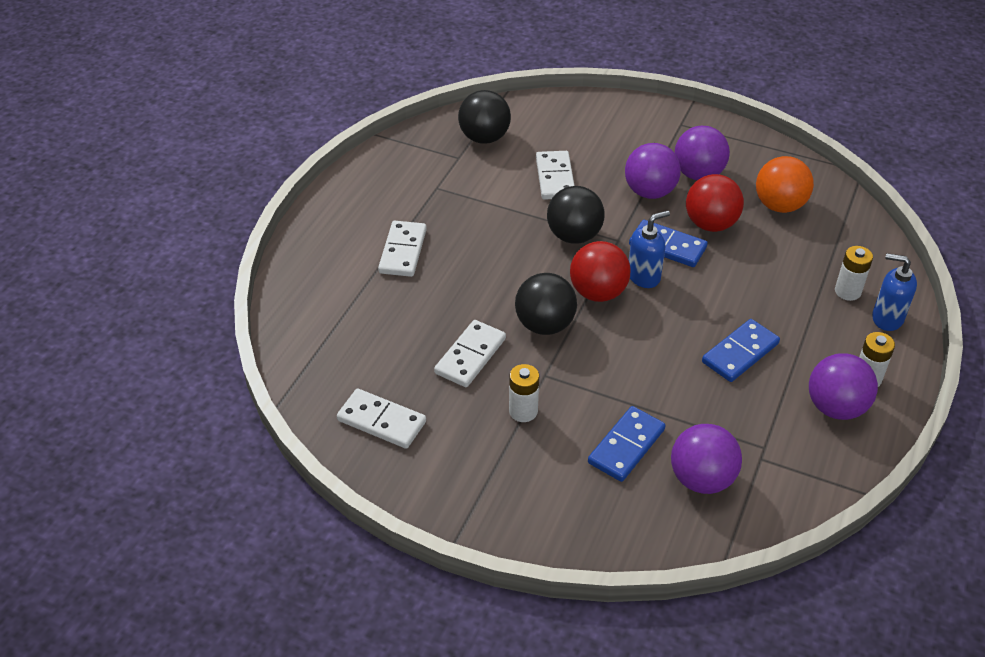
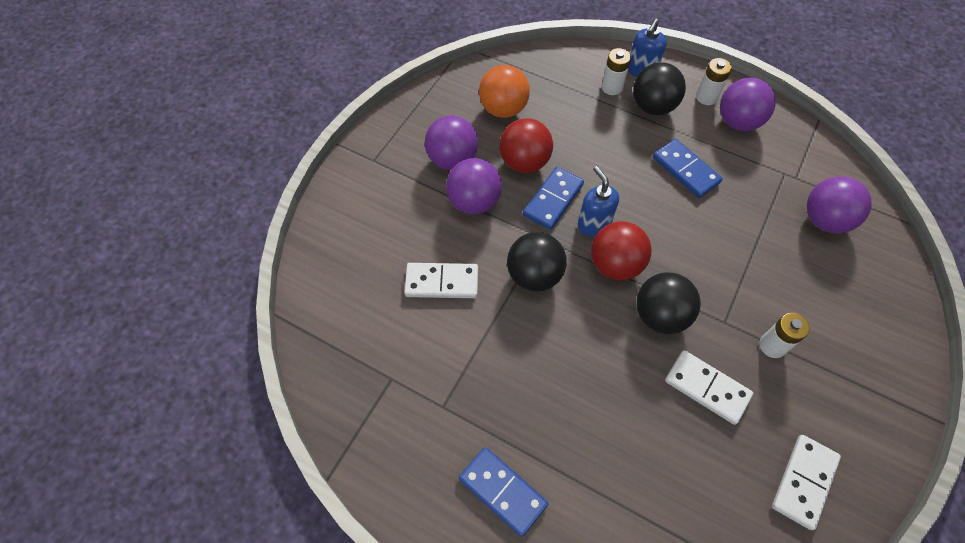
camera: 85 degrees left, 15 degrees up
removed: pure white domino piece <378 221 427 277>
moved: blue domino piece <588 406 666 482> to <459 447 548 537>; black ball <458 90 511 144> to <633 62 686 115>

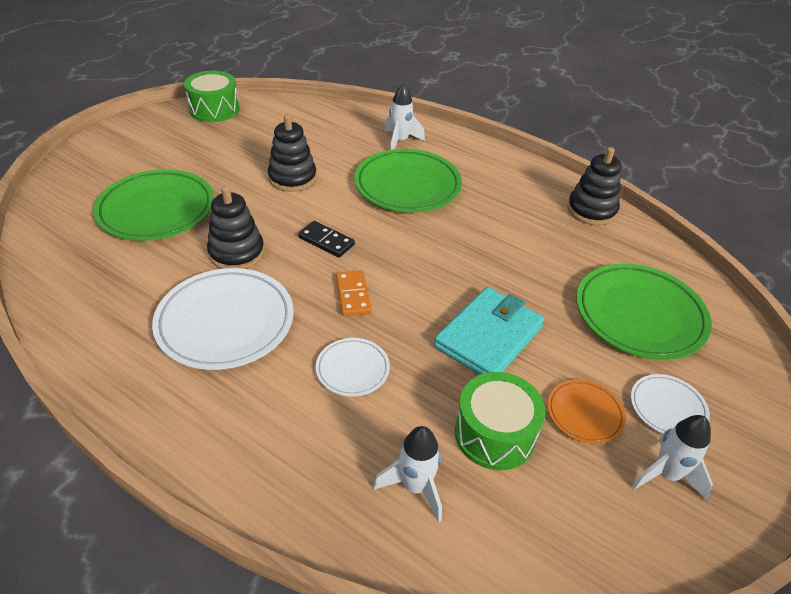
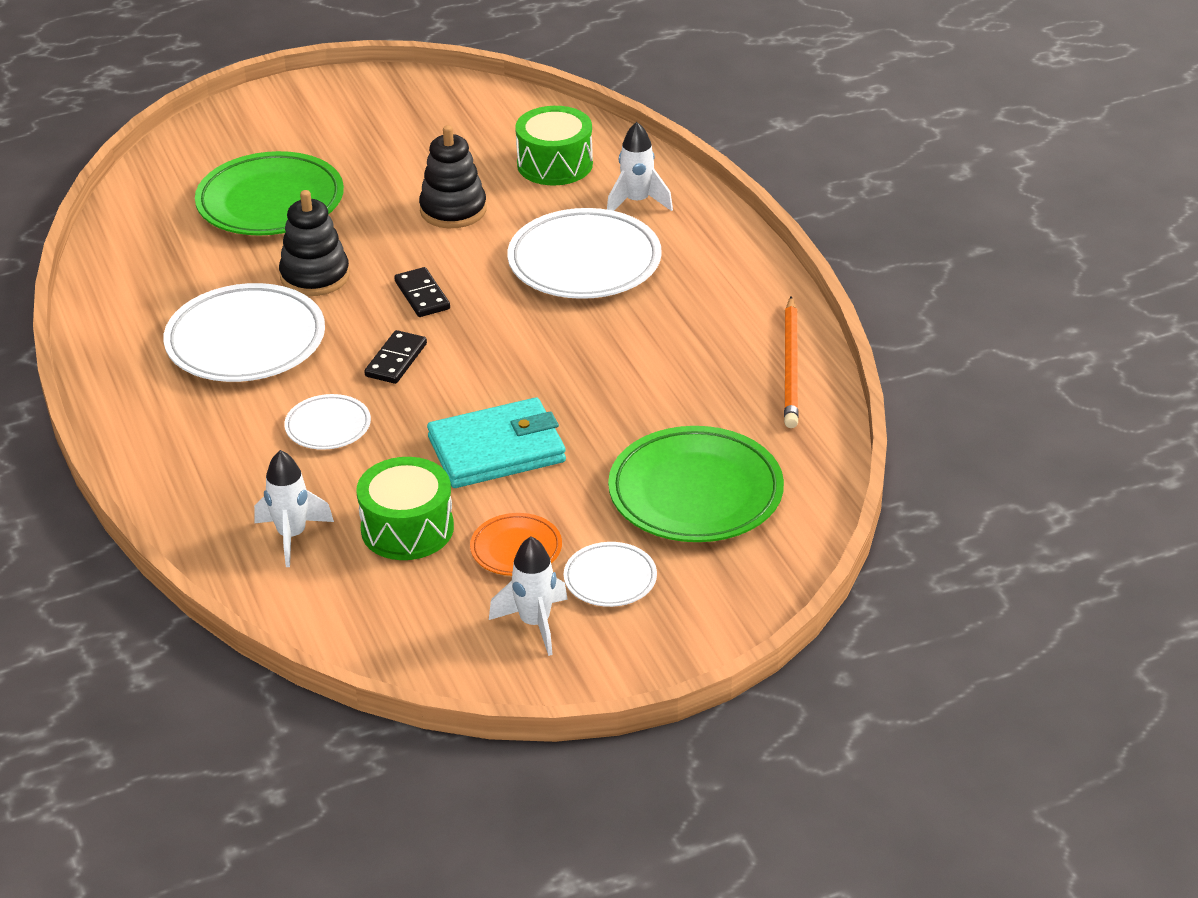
camera: 35 degrees right, 5 degrees down
moved: leaf-green snare drum <184 71 240 122> to <515 106 593 185>
replaced: black stacking toy <567 147 622 226> to orange lead pencil <784 296 799 428>
recoloured: orange domino piece <336 270 372 316> to black domino piece <364 330 427 384>; leaf-green plate <354 149 462 212> to pure white plate <508 208 662 299>

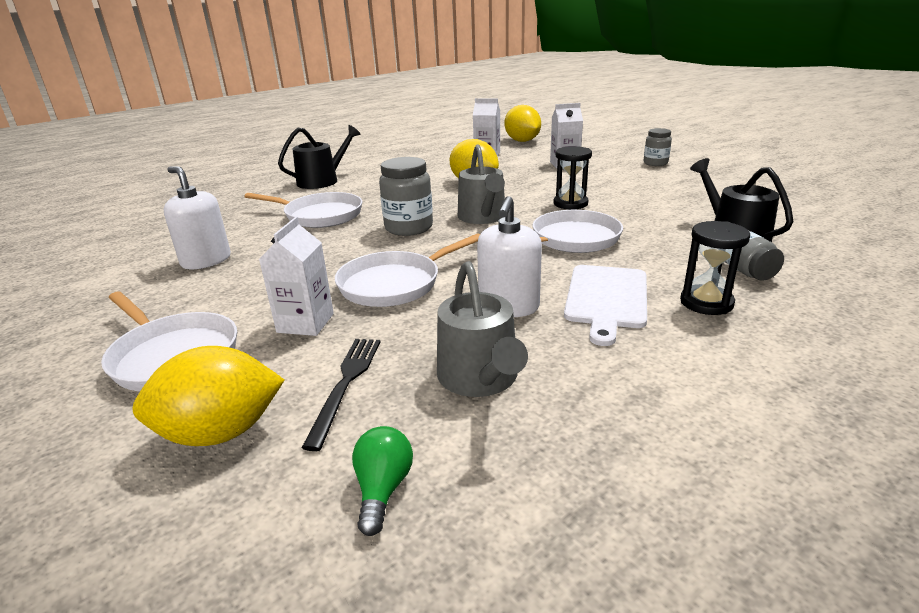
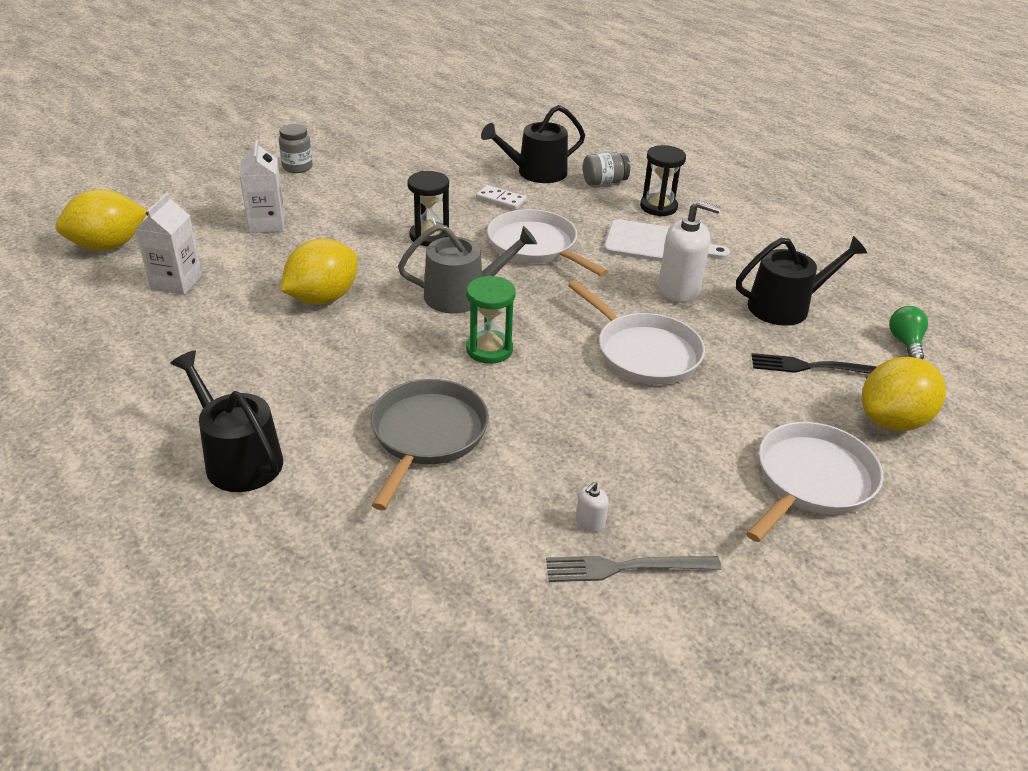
camera: 95 degrees left, 10 degrees up
removed: pure white juice carton <259 217 334 336>
added: pure white domino piece <476 185 527 210>; ash-grey fork <546 556 721 582>
replaced: ash-grey preserve jar <379 157 433 236> to leaf-green hourglass <466 276 516 364>
recoloured: pure white skillet <244 192 362 228> to ash-grey skillet <370 379 489 510>; ash-grey sprinkling can <437 261 528 397> to black sprinkling can <736 236 867 326>
turned: bright yellow citrus fruit <133 346 284 446> = <862 357 946 431> 75 degrees clockwise; leaf-green light bulb <352 426 413 536> = <889 306 928 359> 90 degrees clockwise
resized: pure white pump bottle <164 167 231 269> = <576 482 609 532> x0.44

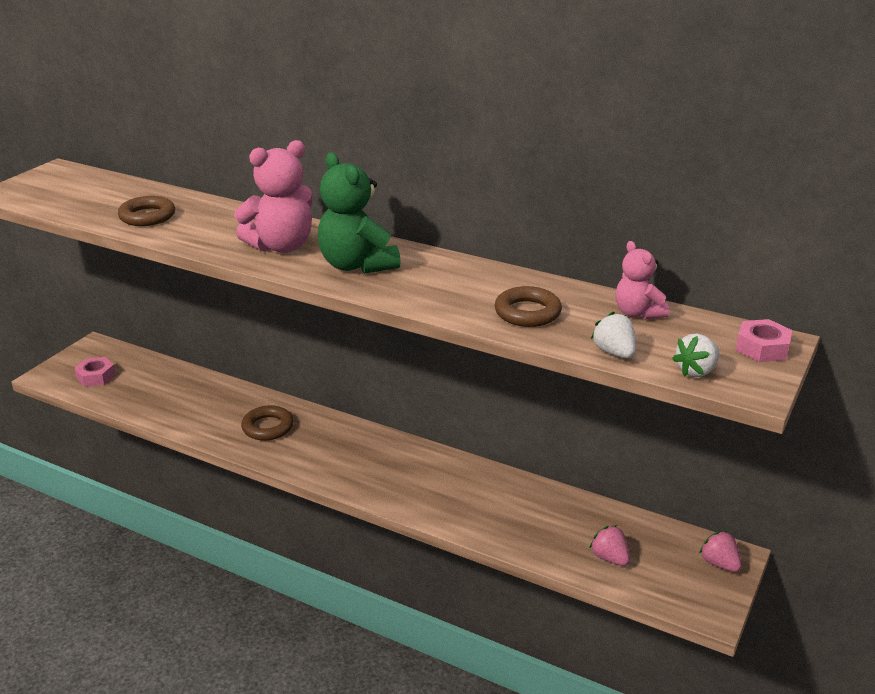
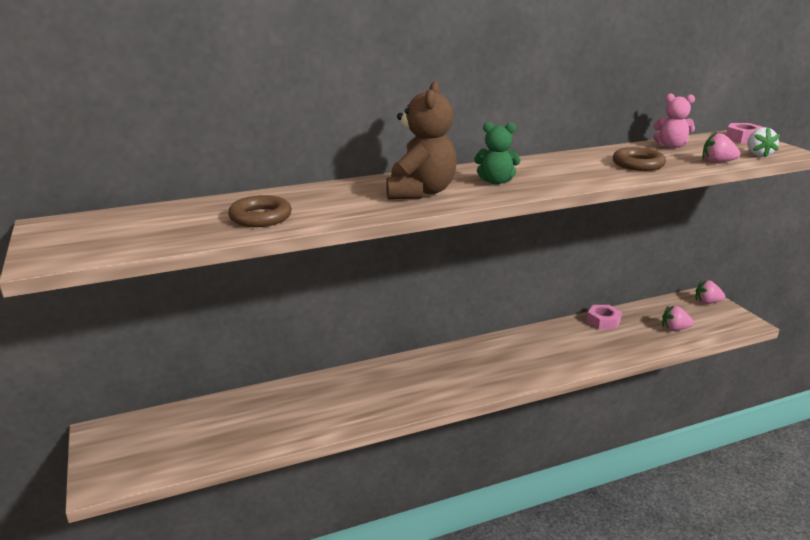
camera: 50 degrees left, 5 degrees down
removed: brown torus <241 405 294 441>
moved: rosy hexagon nut <74 357 116 387> to <587 305 622 330>
recoloured: rosy teddy <234 140 313 253> to brown teddy <386 81 457 199>; pure white berry <591 312 636 358> to rosy berry <703 132 740 163>
resized: leaf-green teddy <318 152 401 274> = <474 122 520 184> x0.60

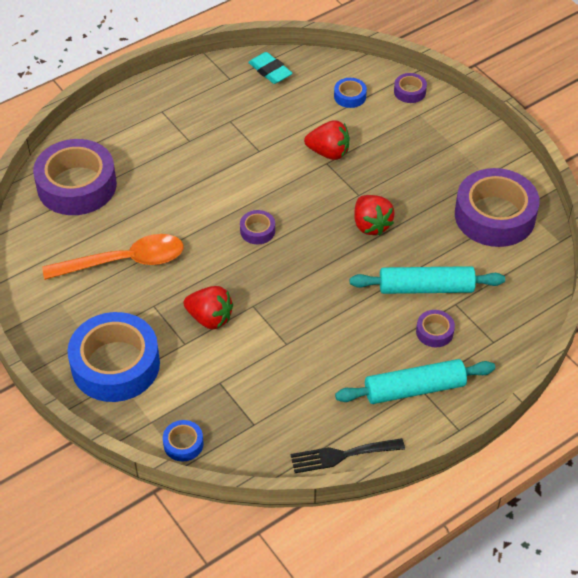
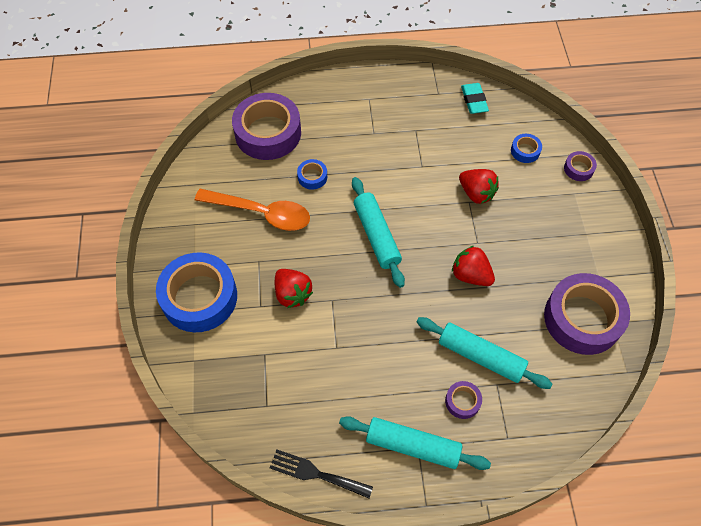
camera: 30 degrees right, 10 degrees up
moved: blue tape <163 420 204 461> to <297 159 327 190>
replaced: purple tape <240 210 275 244> to turquoise pastry roller <352 177 405 288>
turned: scarlet berry <354 195 395 236> = <452 246 495 286> 120 degrees clockwise

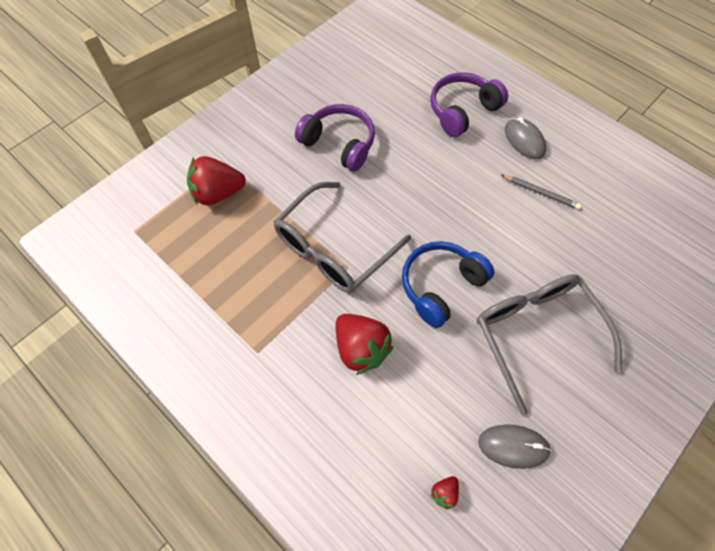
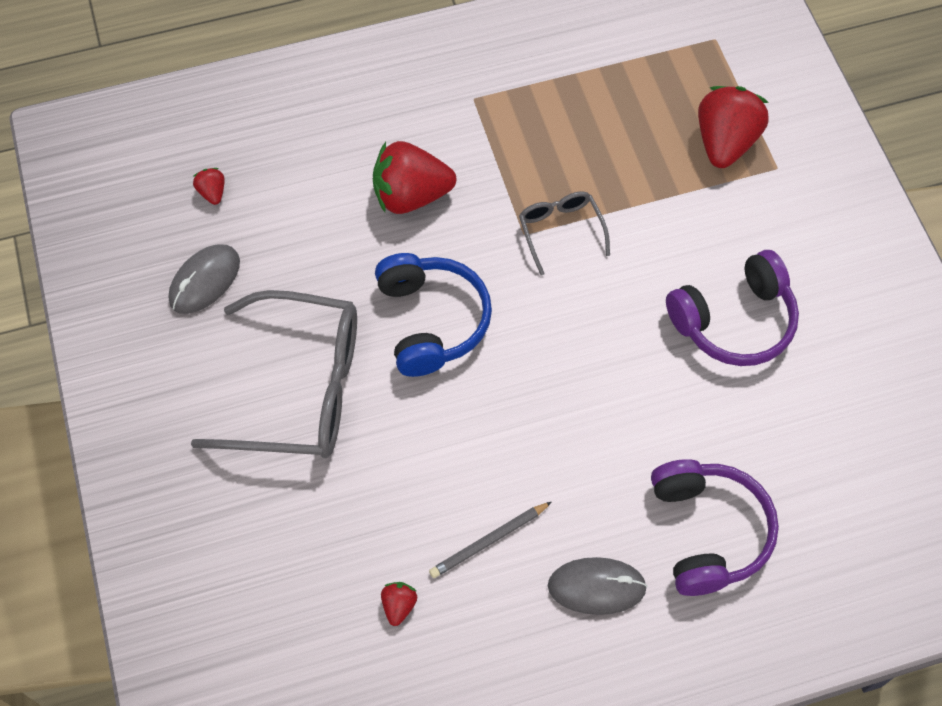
camera: 120 degrees right, 0 degrees up
added: scarlet berry <381 582 417 626>
resized: ash-grey spectacles <273 182 411 293> = <519 191 610 275> x0.49

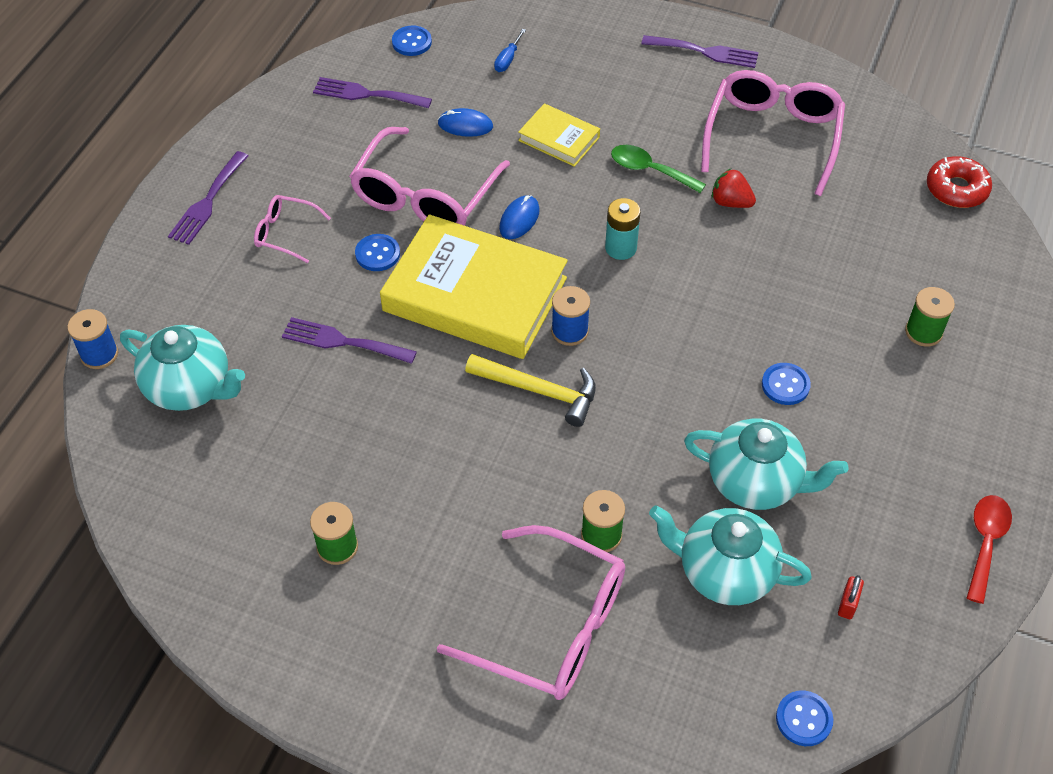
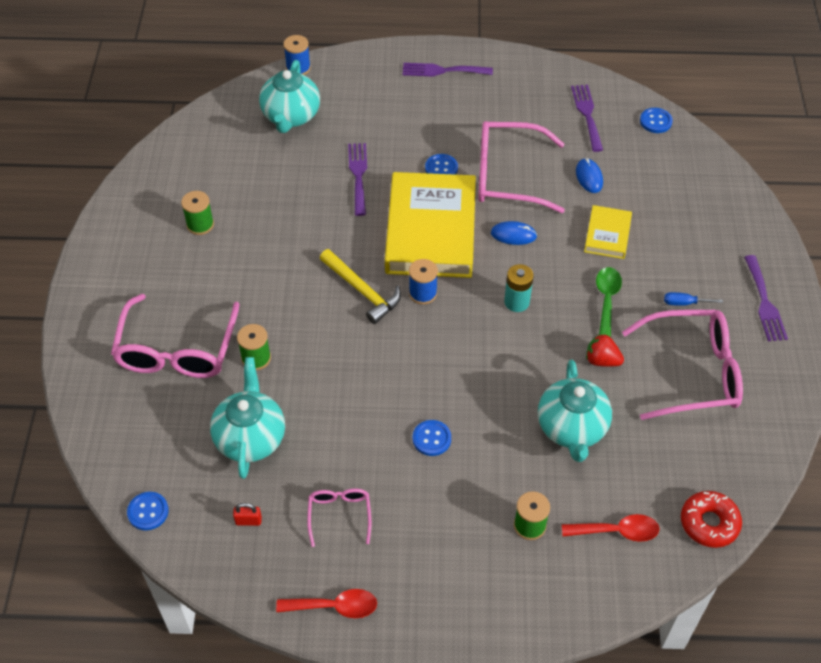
camera: 70 degrees right, 0 degrees up
added: scarlet spoon <562 514 659 542>
moved: rosy spectacles <254 195 331 263> to <307 489 372 547>; turquoise teapot <684 419 849 510> to <538 359 612 462>; blue hand screwdriver <494 29 526 72> to <664 292 723 306>
turned: bright yellow hammer <465 354 596 427> = <320 249 401 324> 45 degrees counterclockwise; scarlet berry <712 169 756 208> = <586 333 624 367> 75 degrees counterclockwise

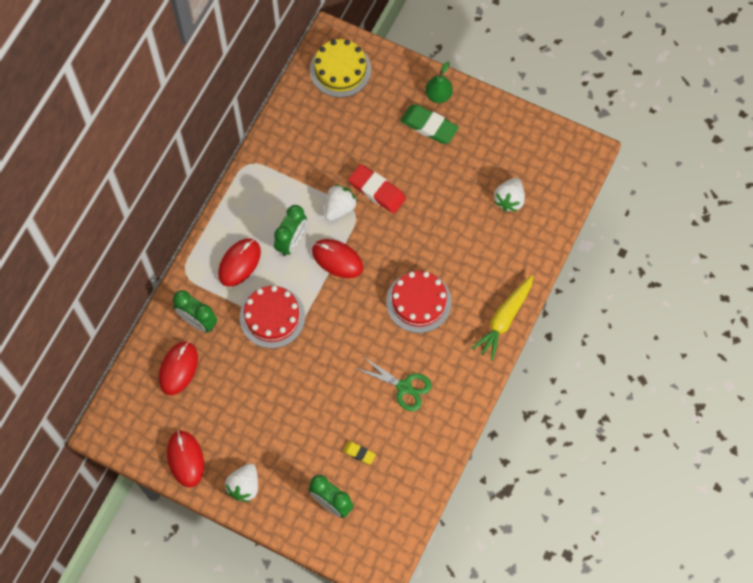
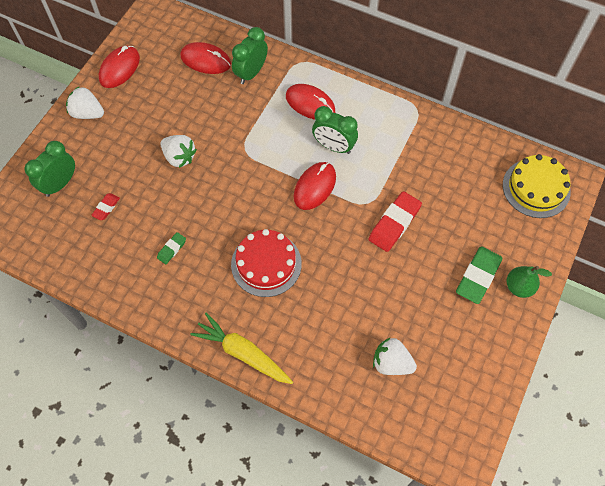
camera: 90 degrees right, 5 degrees down
removed: scarlet cake <240 286 305 348>
moved: pure white berry <324 184 357 221> to <160 135 197 168>
replaced: leaf-green scissors <355 356 432 411> to leaf-green eraser <157 232 186 264>
recoloured: bright yellow eraser <343 442 376 465> to scarlet eraser <91 193 120 220>
turned: scarlet mouse <167 430 204 487> = <99 46 140 88> 45 degrees counterclockwise

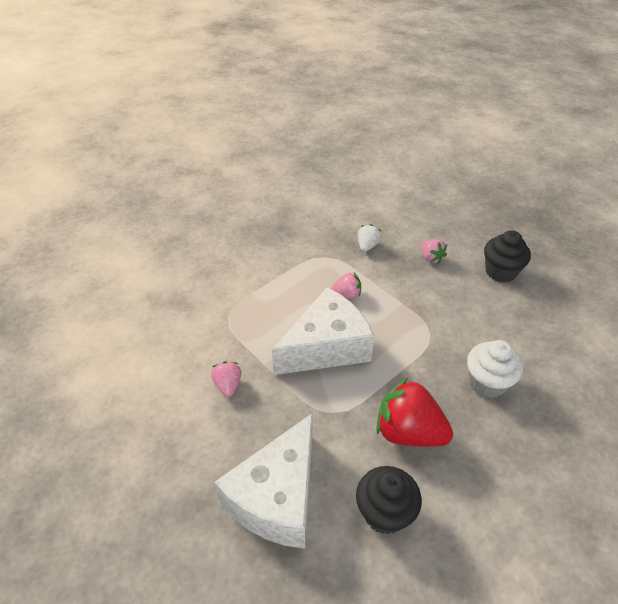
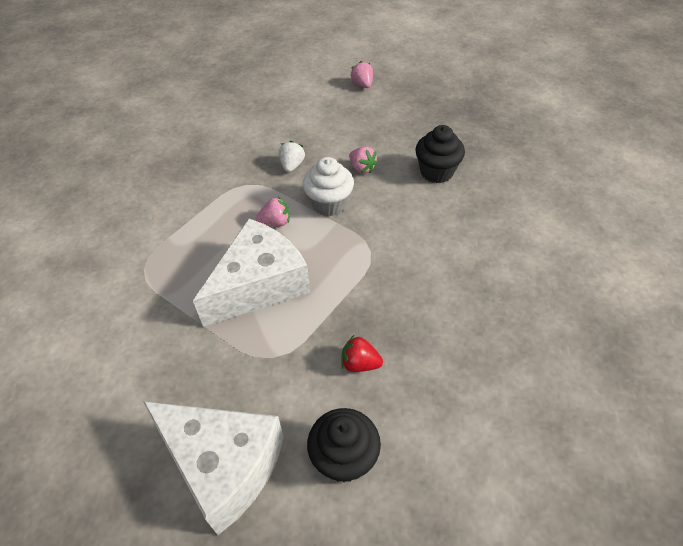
camera: 10 degrees left, 5 degrees up
moved: pure white fairy cake <467 340 523 398> to <303 157 354 216>; rosy berry <211 361 242 397> to <350 61 373 88>
turned: pure white cheese wedge <214 413 313 549> = <143 401 284 535> 75 degrees counterclockwise
resized: scarlet berry <376 378 453 447> = <341 335 383 372> x0.51

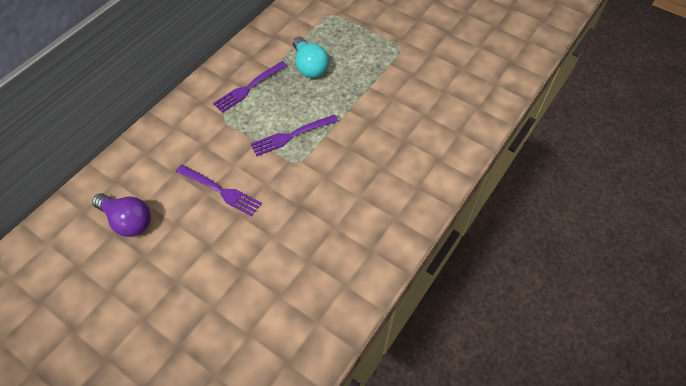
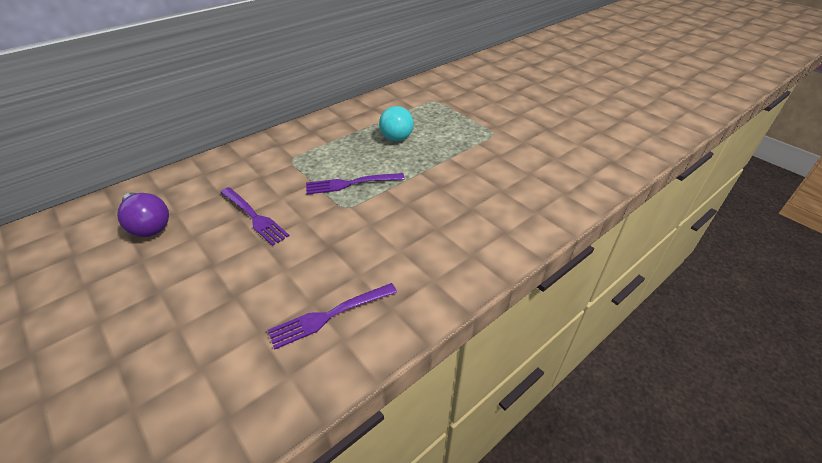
camera: 15 degrees right, 15 degrees down
moved: purple fork <213 61 287 113> to <268 283 397 350>

